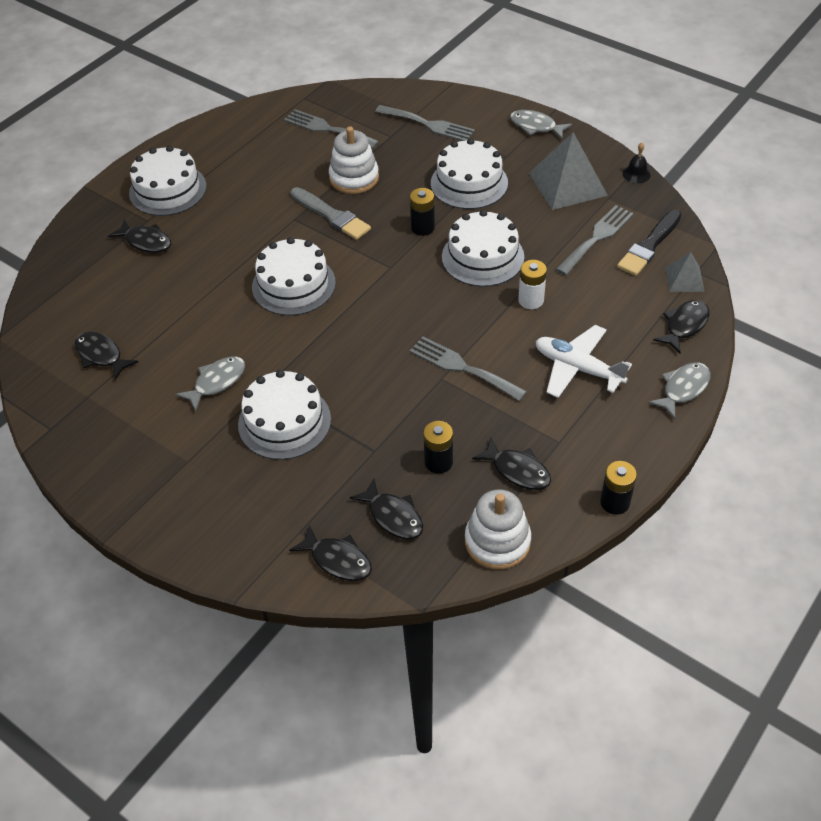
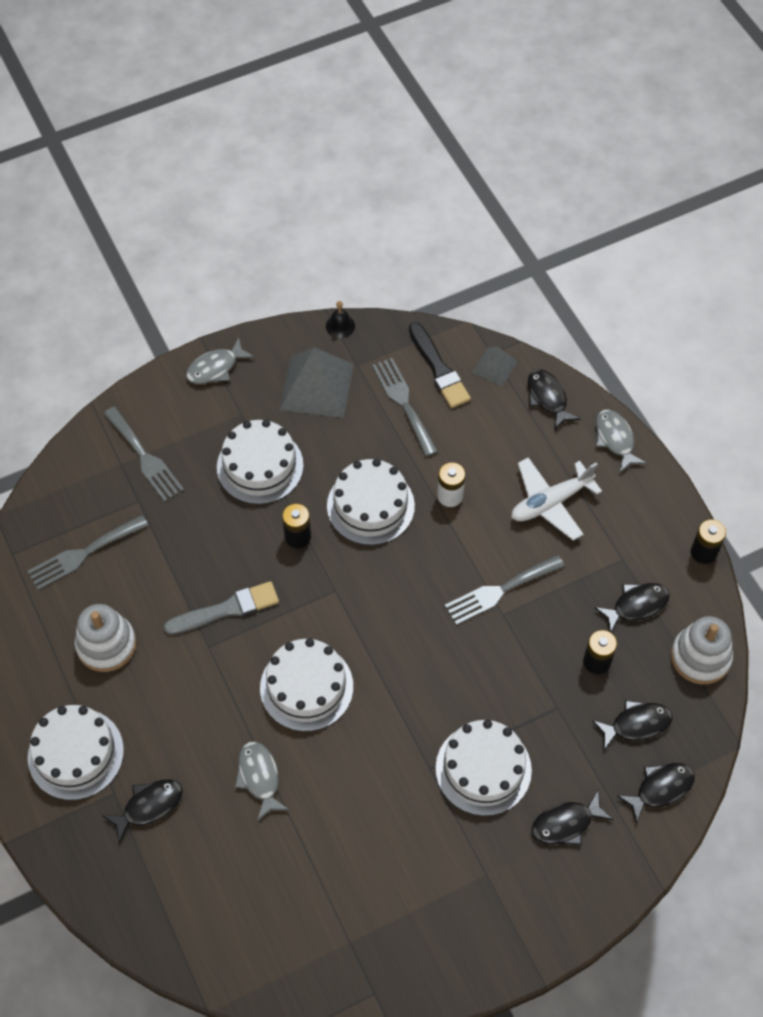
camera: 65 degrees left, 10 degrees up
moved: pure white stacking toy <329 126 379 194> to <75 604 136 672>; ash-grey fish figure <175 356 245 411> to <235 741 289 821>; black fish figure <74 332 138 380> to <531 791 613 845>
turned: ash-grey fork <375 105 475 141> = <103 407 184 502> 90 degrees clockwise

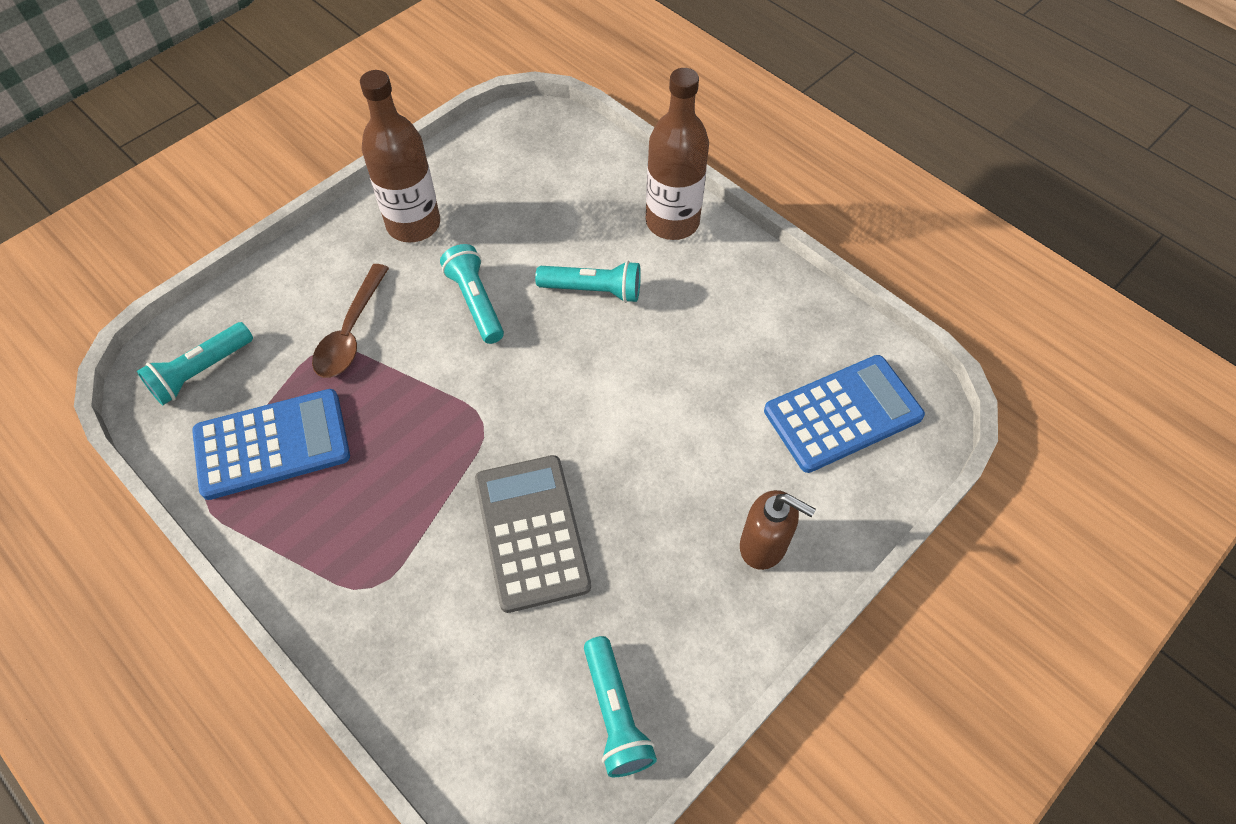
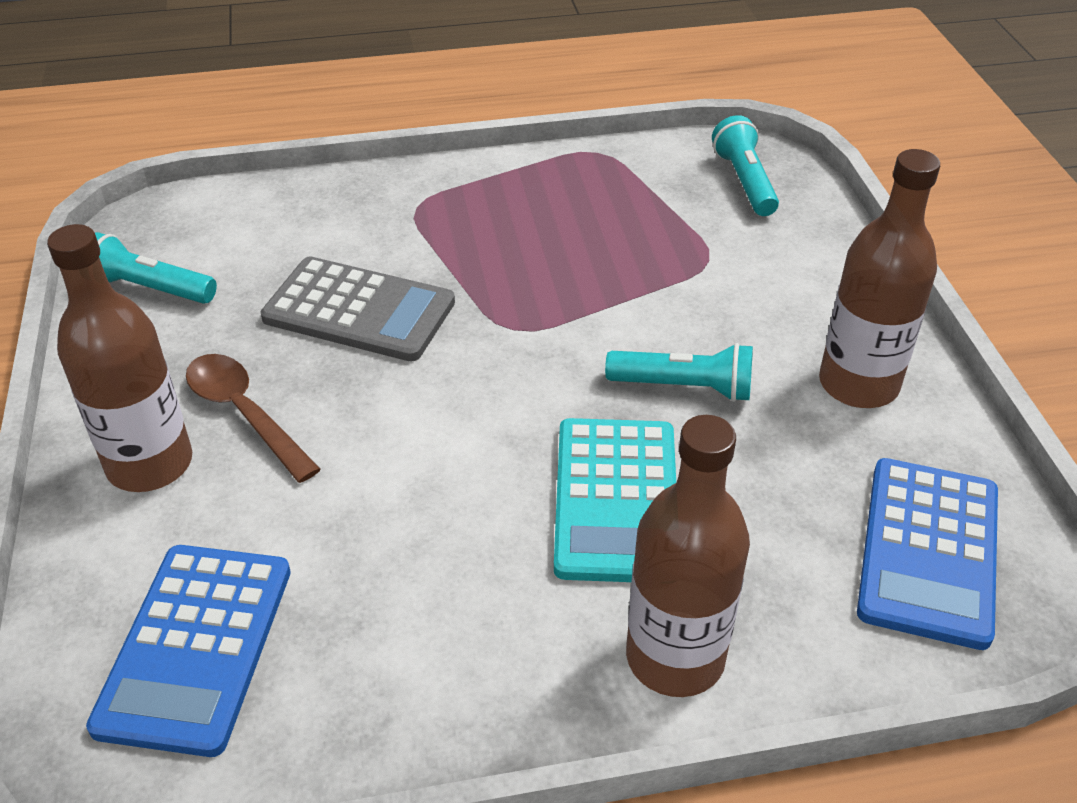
camera: 125 degrees right, 15 degrees down
moved: brown spoon <312 264 389 378> to <186 354 321 483>; blue pocket calculator <192 389 350 500> to <857 458 998 650>
replaced: brown pump bottle <740 490 816 570> to brown drink bottle <47 224 192 492>; turquoise torch <535 261 641 303> to turquoise pocket calculator <554 418 676 582>

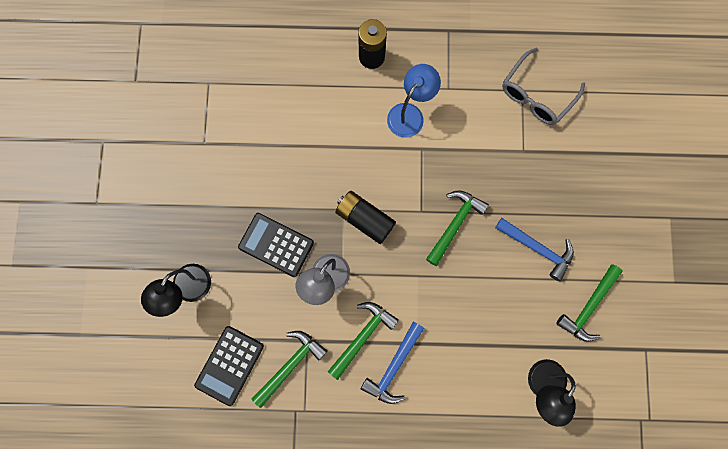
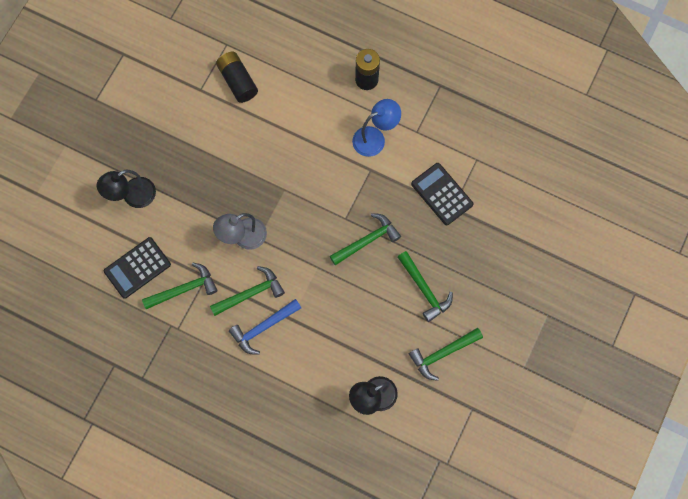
camera: 25 degrees right, 5 degrees down
removed: ash-grey spectacles <502 47 585 125>
moved: black AA battery <335 191 396 244> to <216 52 258 103>; black pocket calculator <238 213 314 277> to <411 163 473 226>
recoloured: blue hammer <495 218 574 281> to leaf-green hammer <398 251 453 322>

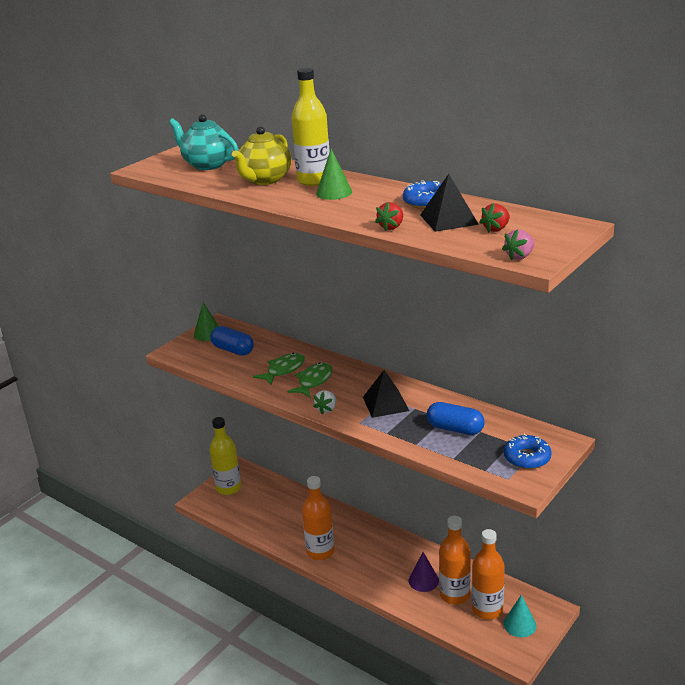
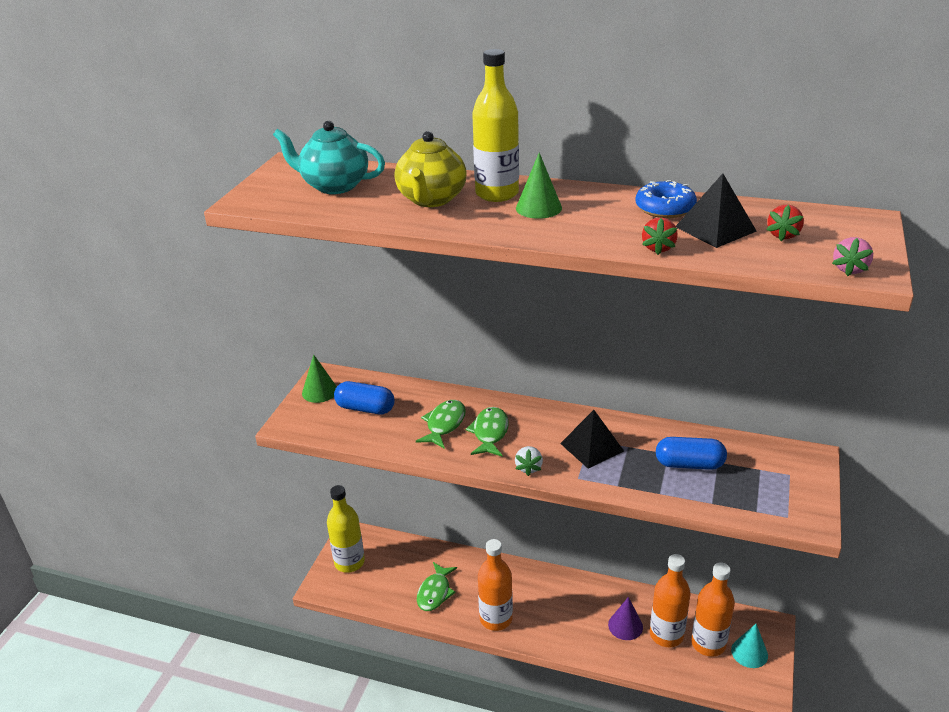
camera: 20 degrees left, 5 degrees up
removed: blue donut <504 434 552 469>
added: leaf-green fish figure <417 562 457 611>

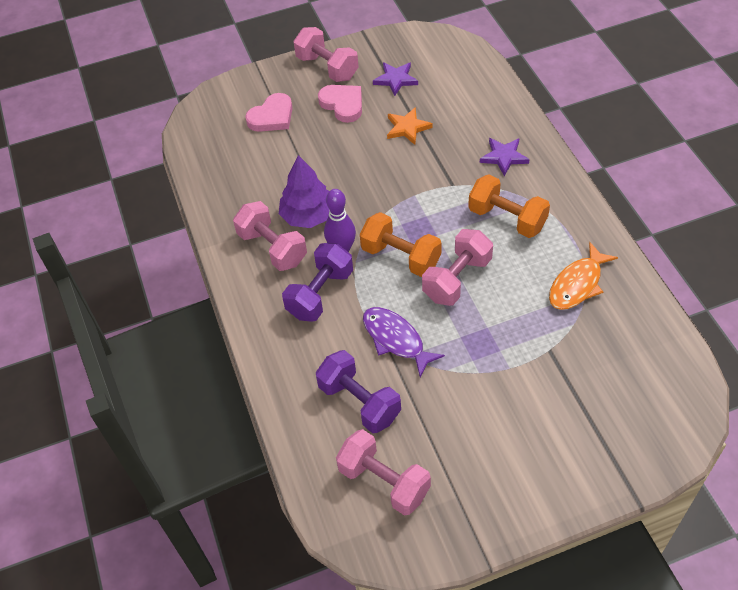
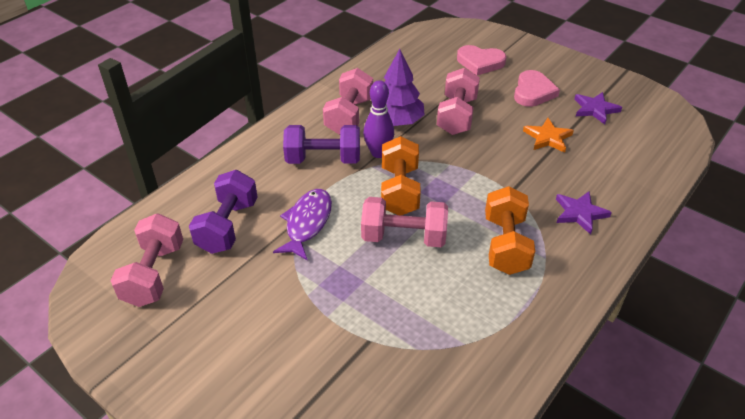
camera: 55 degrees right, 10 degrees down
removed: orange fish figure <549 242 618 310>
moved: rosy dumbbell <293 27 359 82> to <437 68 480 135>

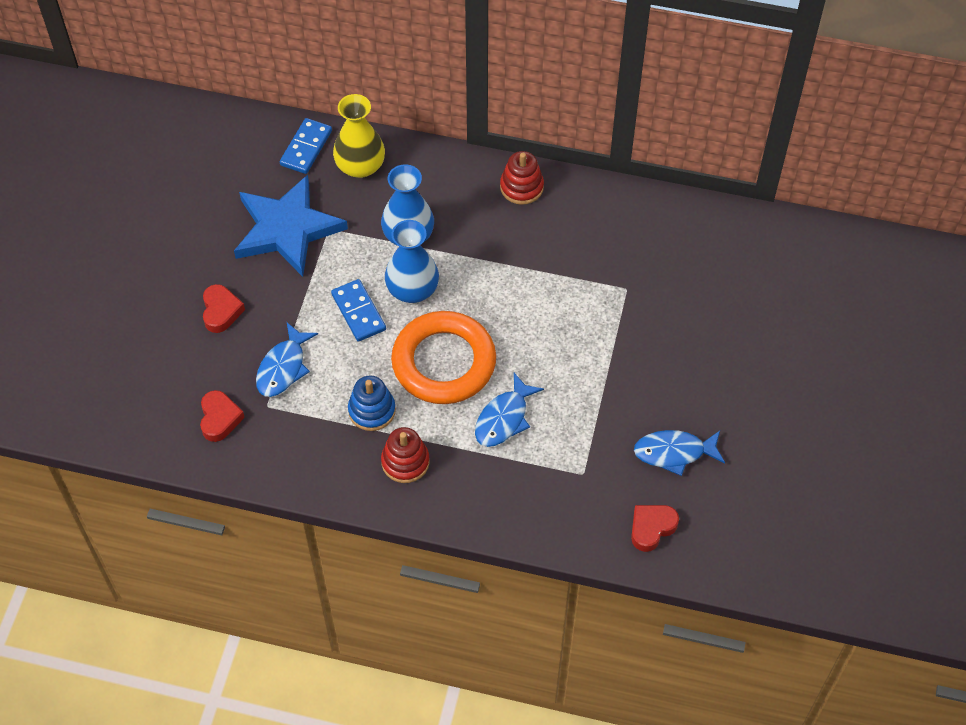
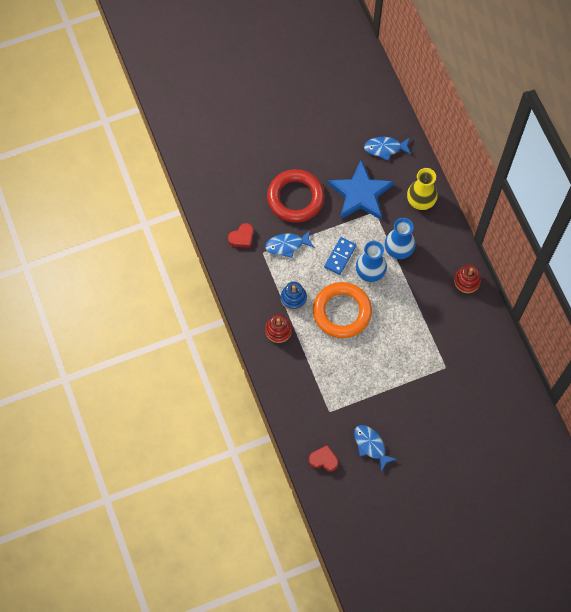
camera: 55 degrees right, 10 degrees up
removed: blue domino piece <280 118 332 174>
moved: blue fish figure <475 373 544 447> to <364 137 411 161>
replaced: scarlet heart <203 284 245 333> to scarlet torus <267 169 325 223>

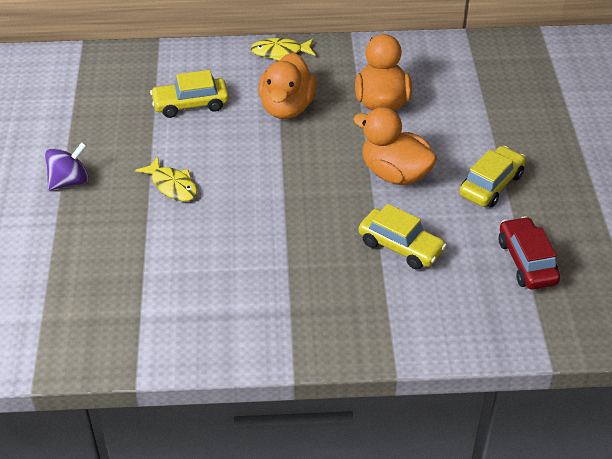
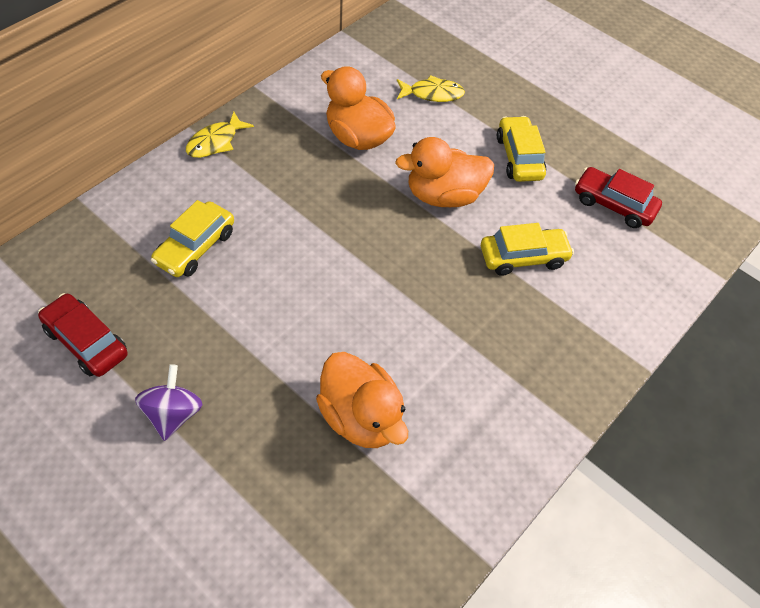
camera: 50 degrees left, 10 degrees up
added: scarlet automobile <38 293 128 377>
moved: orange rubber duck <258 53 317 119> to <316 352 408 448>; bright yellow fish figure <135 156 198 201> to <397 75 465 102>

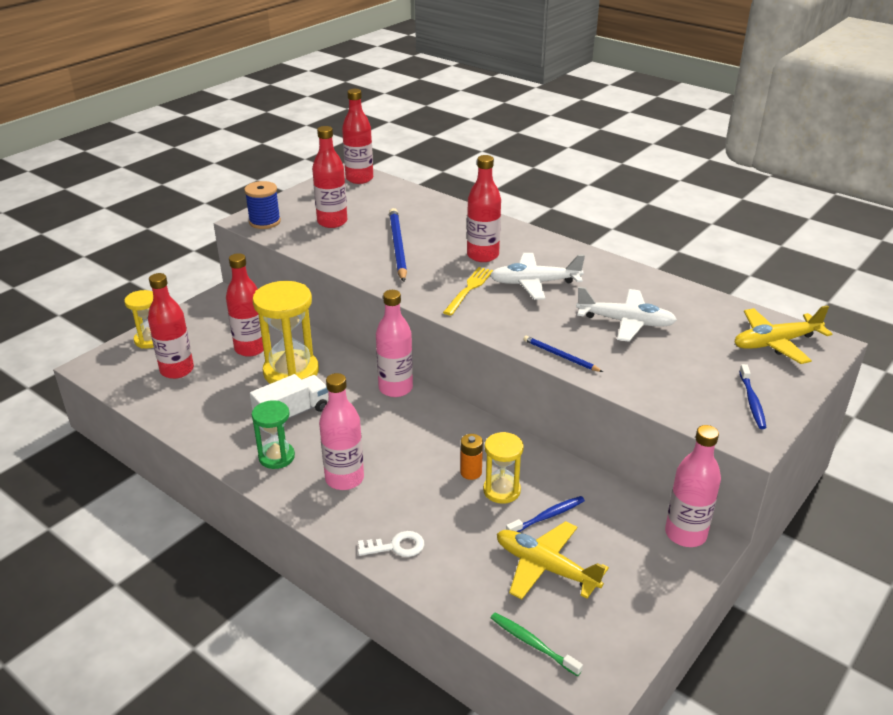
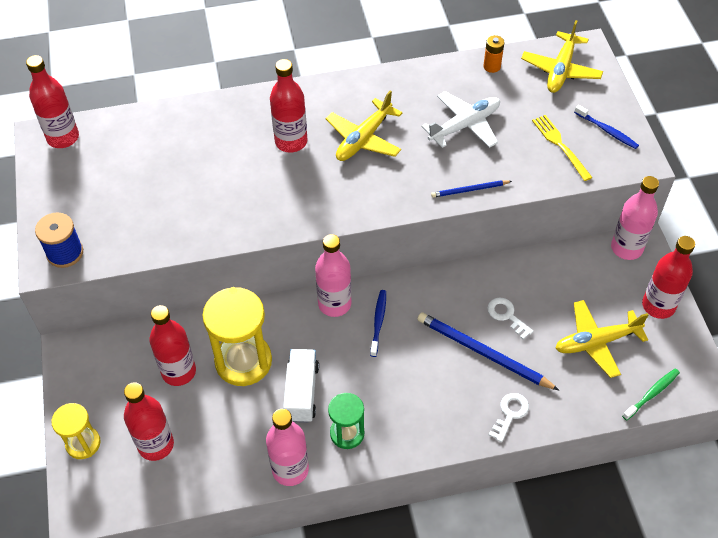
camera: 50 degrees left, 20 degrees up
moved: rosy drink bottle <319 373 364 490> to <266 409 309 486>; blue toothbrush <506 496 585 532> to <370 290 386 357>; blue lead pencil <389 208 407 282> to <417 312 559 390>; orange AA battery <460 434 483 480> to <483 35 504 73>; bright yellow fork <443 267 493 315> to <532 115 593 181>; scarlet drink bottle <312 126 347 228> to <642 236 695 319>
replaced: bright yellow hourglass <483 432 524 504> to pure white latchkey <487 298 534 340>
recoloured: pure white plane <490 253 585 300> to bright yellow plane <326 90 403 161>
turned: leaf-green toothbrush <491 612 583 676> = <622 368 680 420> 150 degrees clockwise

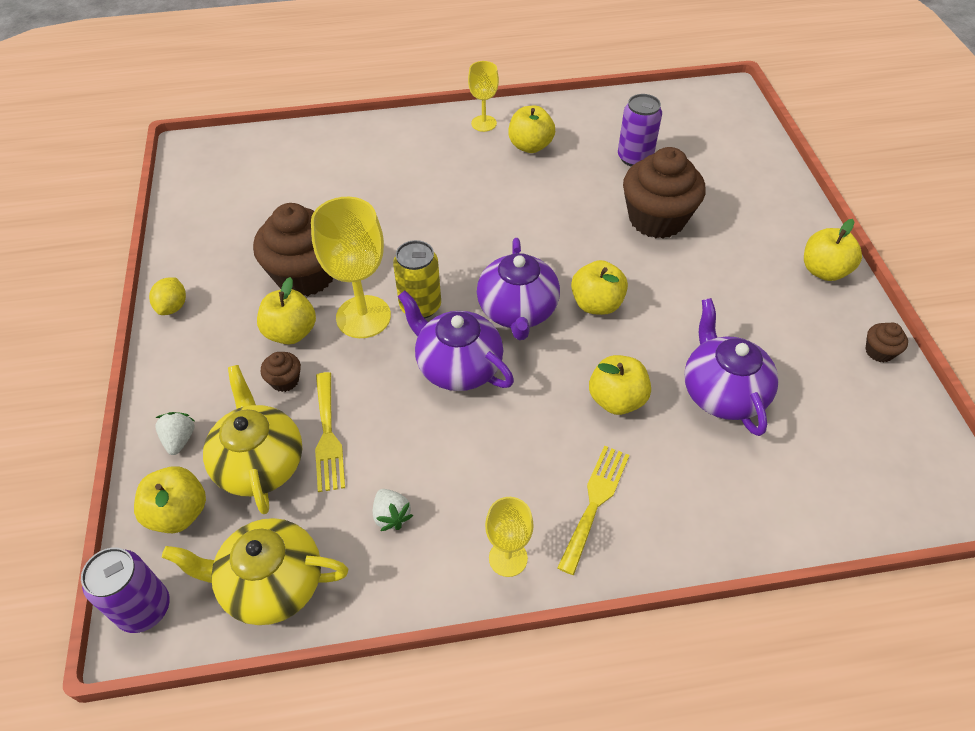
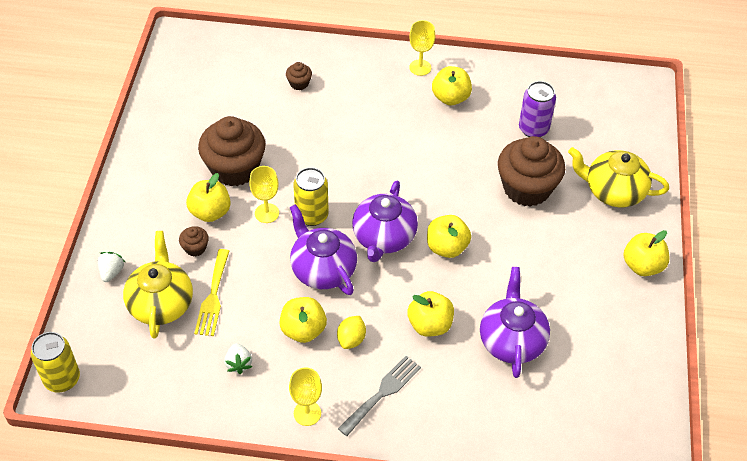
camera: 15 degrees right, 0 degrees up
moved: bright yellow toy apple <134 467 206 533> to <279 297 327 343>; brown fairy cake <865 322 908 362> to <286 62 312 90>; bright yellow citrus fruit <149 278 186 315> to <337 316 366 349>; bright yellow teapot <162 518 348 625> to <568 147 669 207>
recoloured: purple can <81 547 170 633> to bright yellow can <31 332 80 393>; bright yellow fork <557 446 629 575> to ash-grey fork <338 356 421 436>
resized: bright yellow wine glass <311 197 391 338> = <249 166 279 223> x0.57

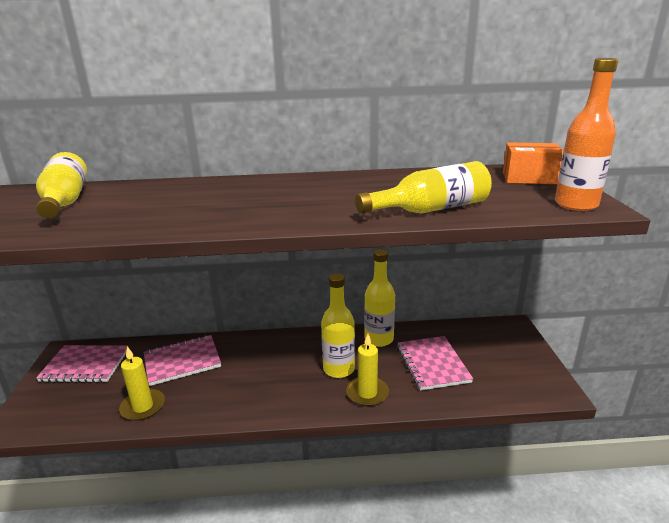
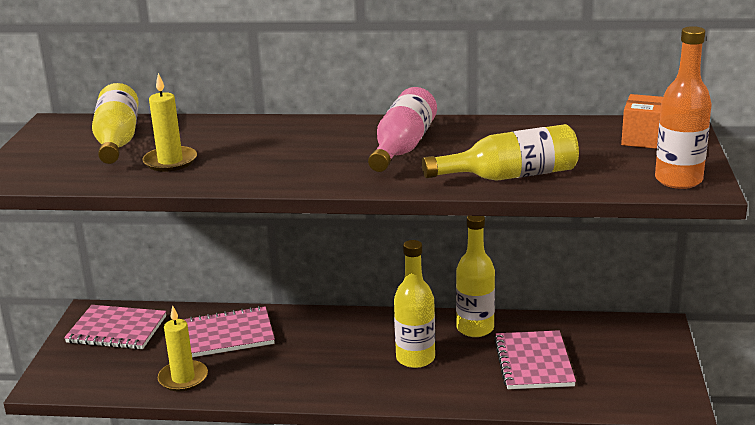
camera: 10 degrees right, 0 degrees up
added: rosy drink bottle <368 87 437 172>
moved: bright yellow candle <346 334 389 406> to <142 73 197 172>

